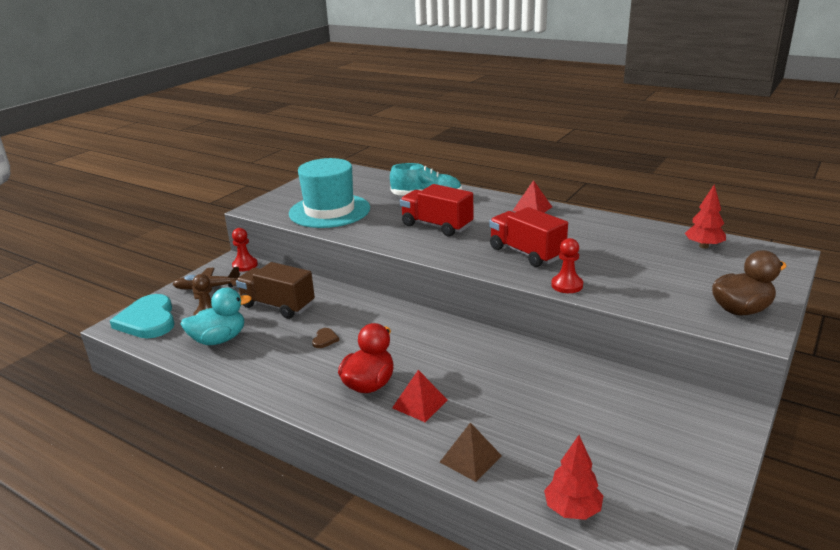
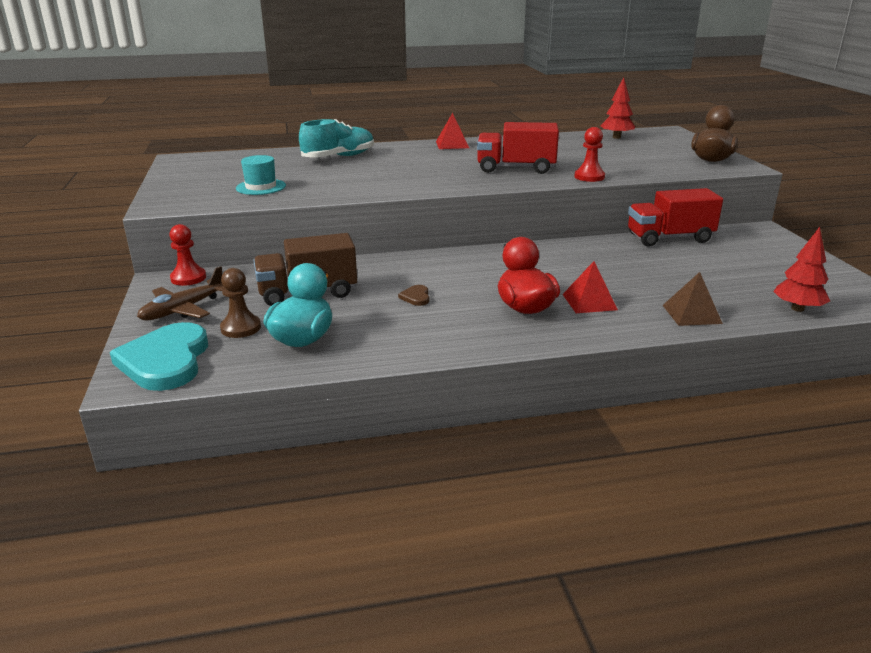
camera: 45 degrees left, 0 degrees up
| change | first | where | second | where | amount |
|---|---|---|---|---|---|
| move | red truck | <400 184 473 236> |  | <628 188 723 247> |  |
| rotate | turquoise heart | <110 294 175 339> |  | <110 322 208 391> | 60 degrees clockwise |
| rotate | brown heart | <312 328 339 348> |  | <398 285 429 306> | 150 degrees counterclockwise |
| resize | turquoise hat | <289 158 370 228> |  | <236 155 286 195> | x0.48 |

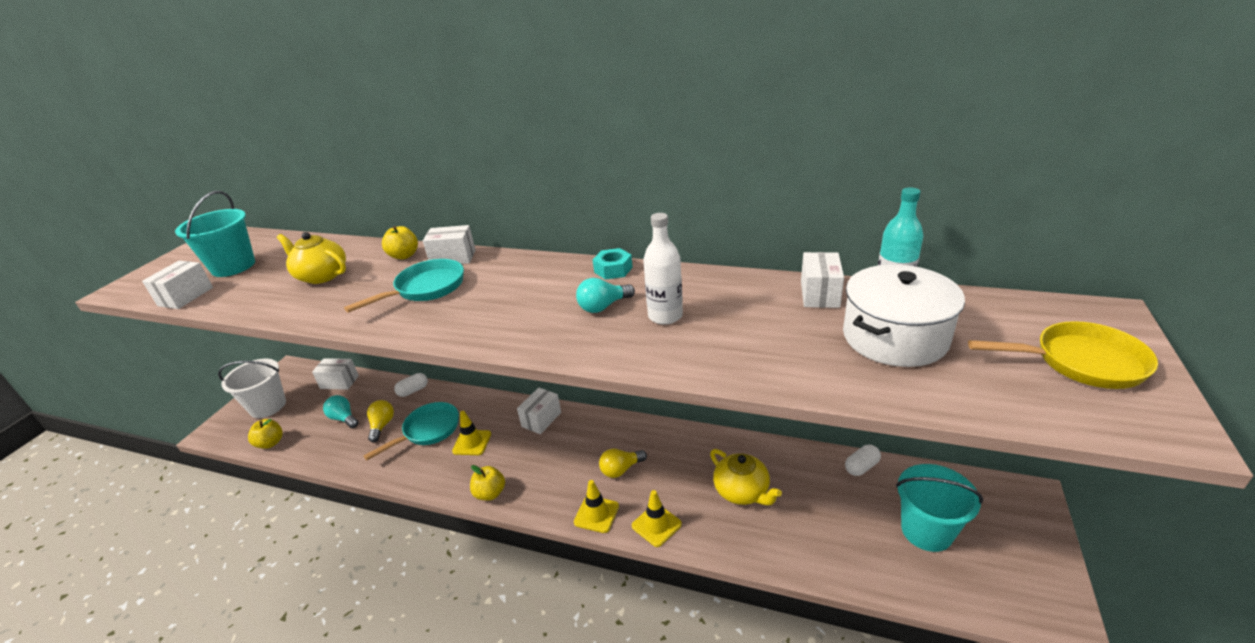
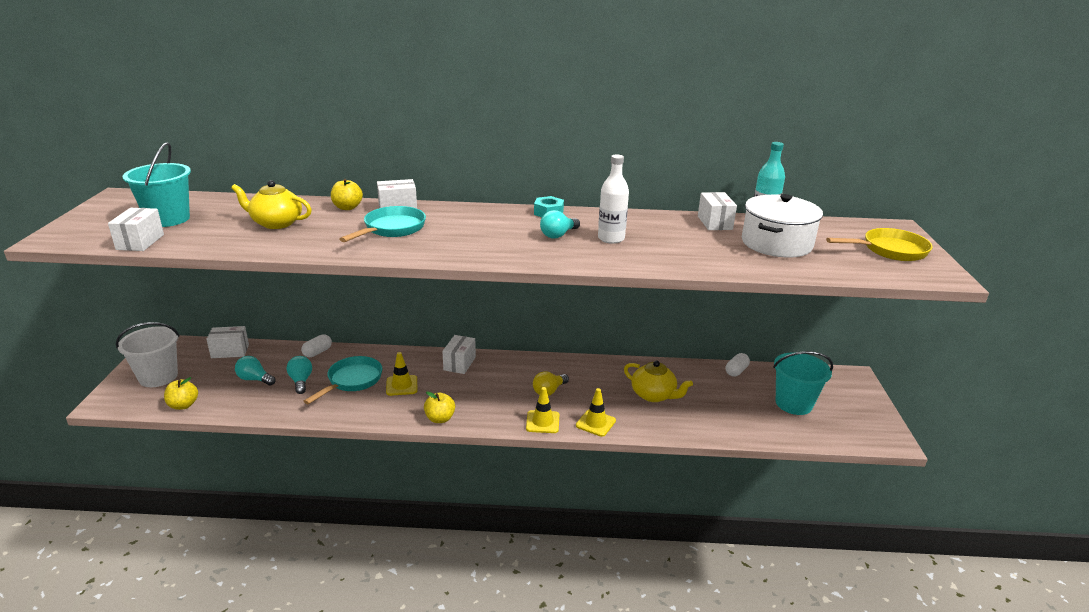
camera: 20 degrees left, 5 degrees down
| change | first | where | second | where | amount |
|---|---|---|---|---|---|
| recolor | yellow light bulb | <367 400 394 442> | turquoise light bulb | <287 356 312 394> |  |

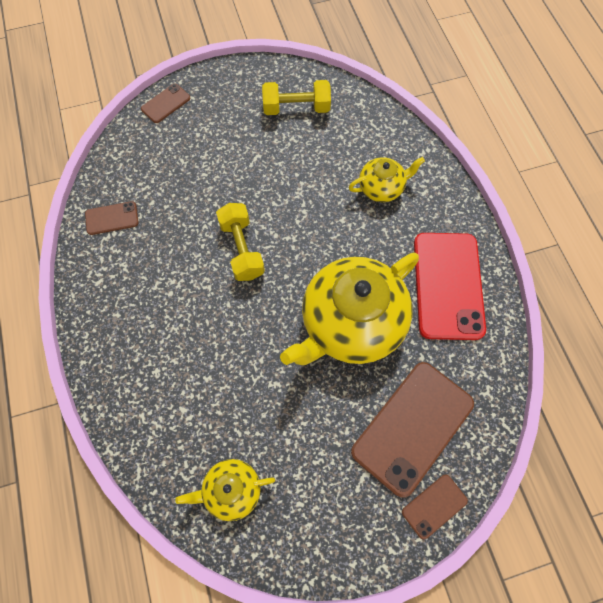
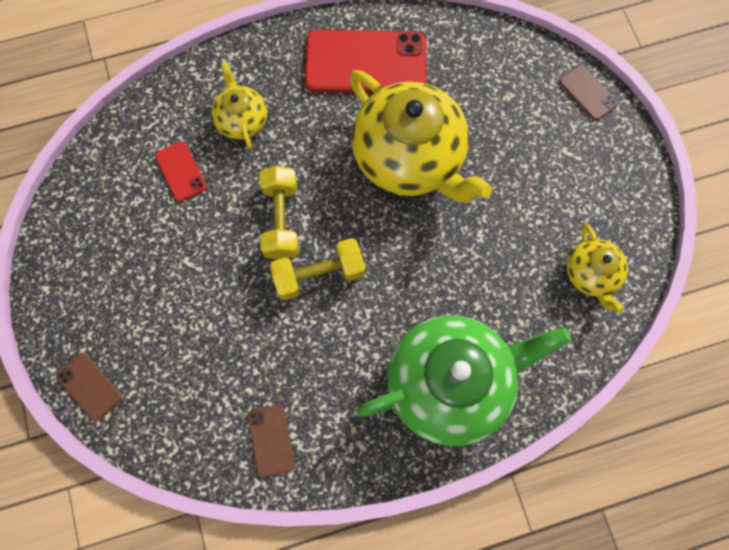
camera: 90 degrees left, 5 degrees up
| change | first | where | second | where | amount |
|---|---|---|---|---|---|
| delete | brown phone | <351 362 474 498> |  |  |  |
| insert |  |  | red phone | <155 141 207 202> |  |
| insert |  |  | green teapot | <357 315 571 446> |  |
| move | yellow dumbbell | <262 80 331 115> |  | <259 166 299 259> |  |

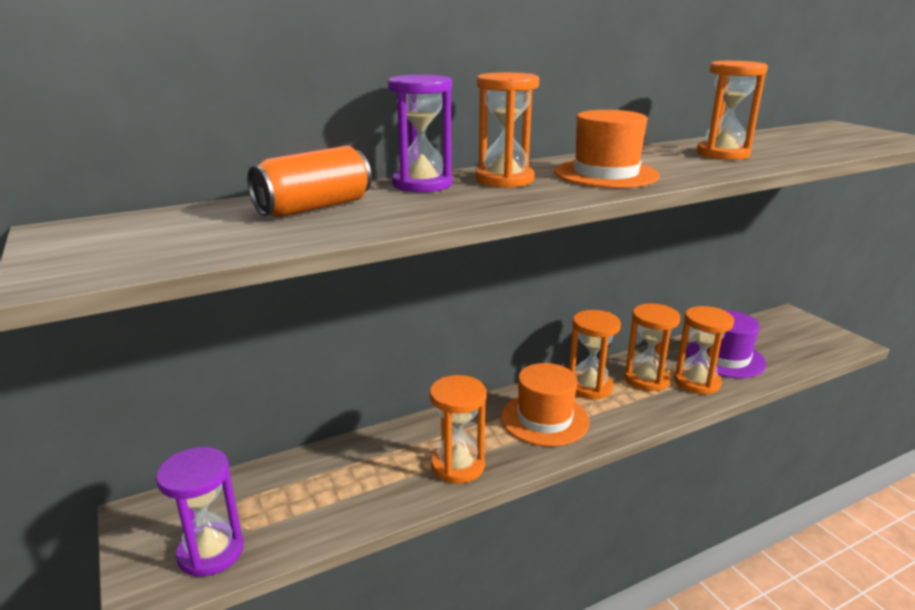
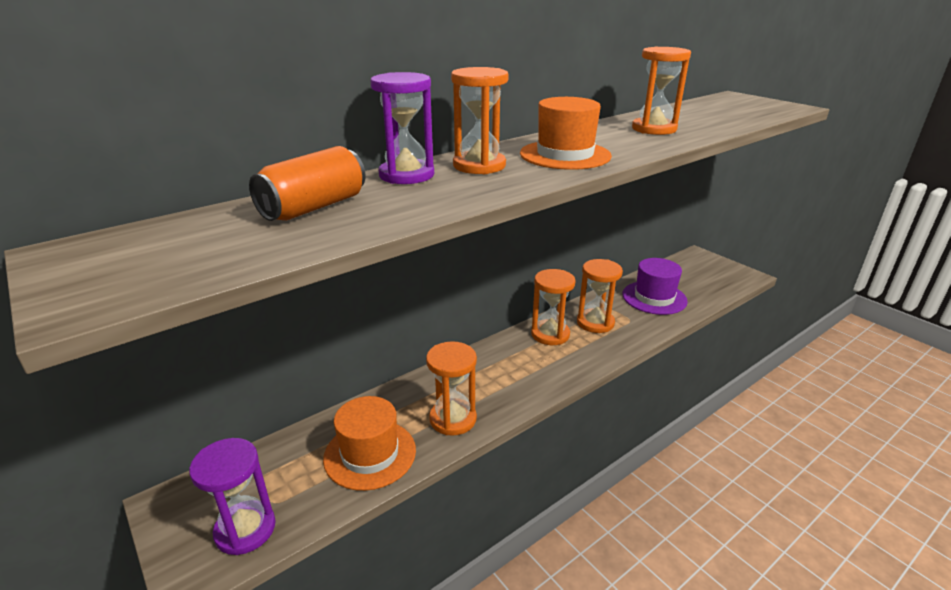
camera: 10 degrees left, 5 degrees up
| change | first | where | second | where | amount |
|---|---|---|---|---|---|
| delete | orange hourglass | <674 306 734 394> |  |  |  |
| move | orange hat | <501 363 590 446> |  | <323 396 416 491> |  |

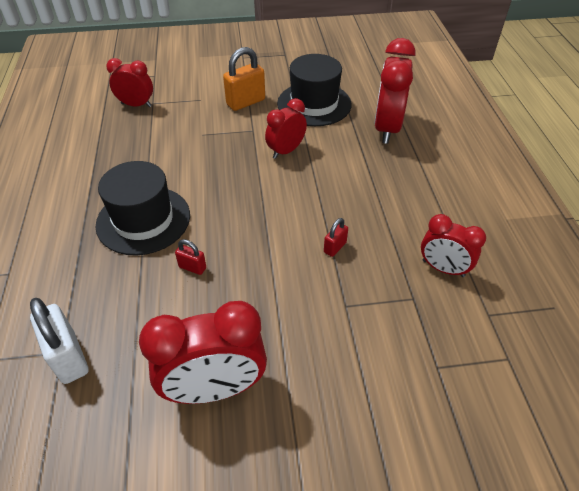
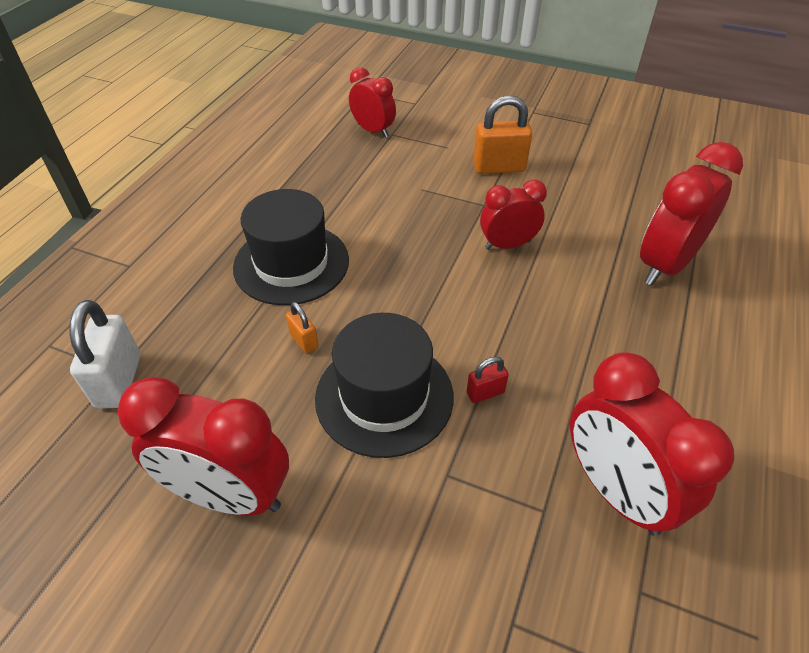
camera: 30 degrees right, 0 degrees up
| change | first | where | second | where | amount |
|---|---|---|---|---|---|
| move | black hat | <277 54 352 126> |  | <315 313 454 458> |  |
| recolor | red padlock | <175 239 206 275> | orange padlock | <286 302 318 353> |  |
| resize | red clock | <421 214 486 277> |  | <570 352 734 536> | x1.63 |

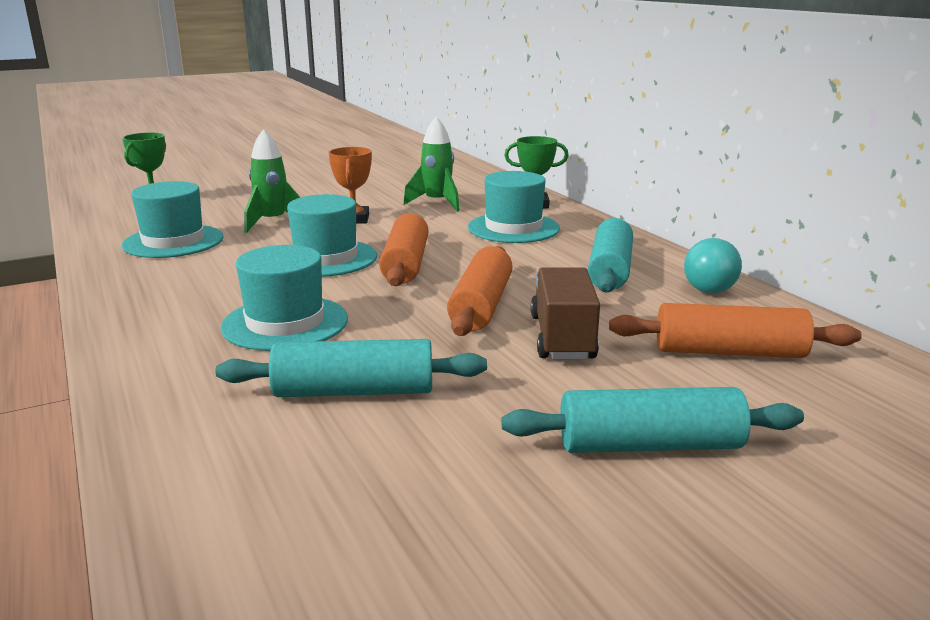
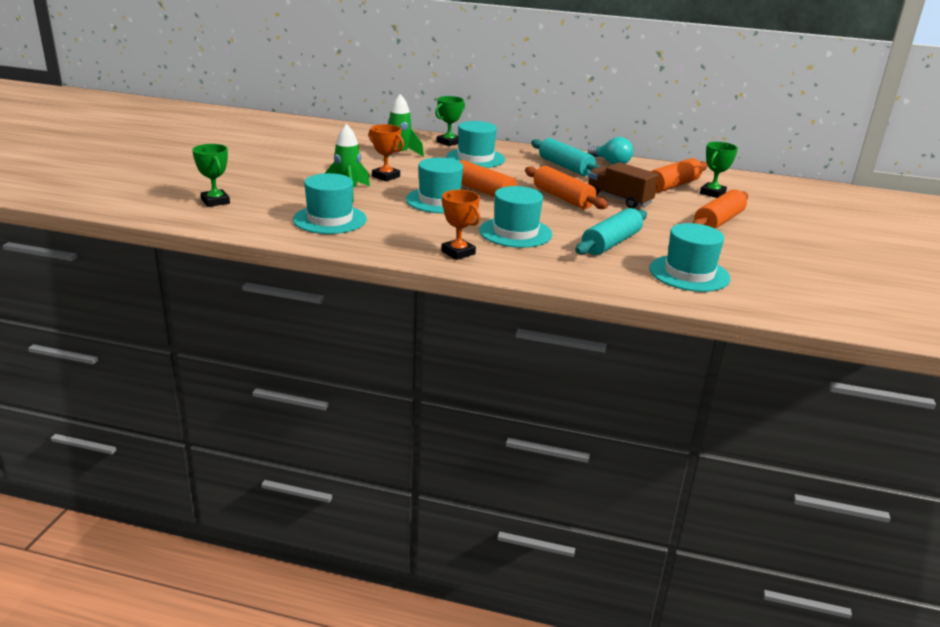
camera: 50 degrees left, 5 degrees up
| change | first | where | second | where | amount |
|---|---|---|---|---|---|
| insert |  |  | orange trophy | <441 190 480 260> |  |
| insert |  |  | turquoise hat | <649 223 730 292> |  |
| insert |  |  | green trophy | <700 142 738 198> |  |
| recolor | turquoise rolling pin | <501 387 804 453> | orange rolling pin | <692 189 748 229> |  |

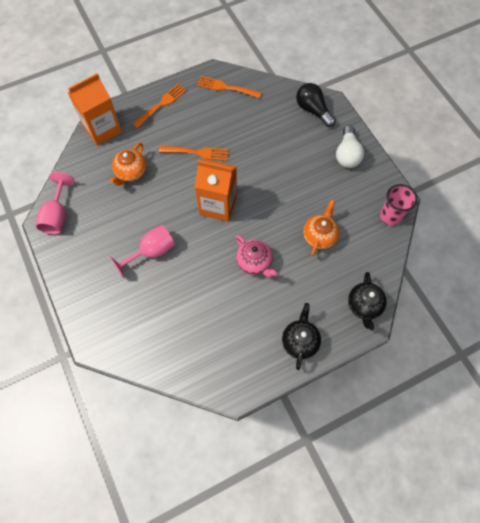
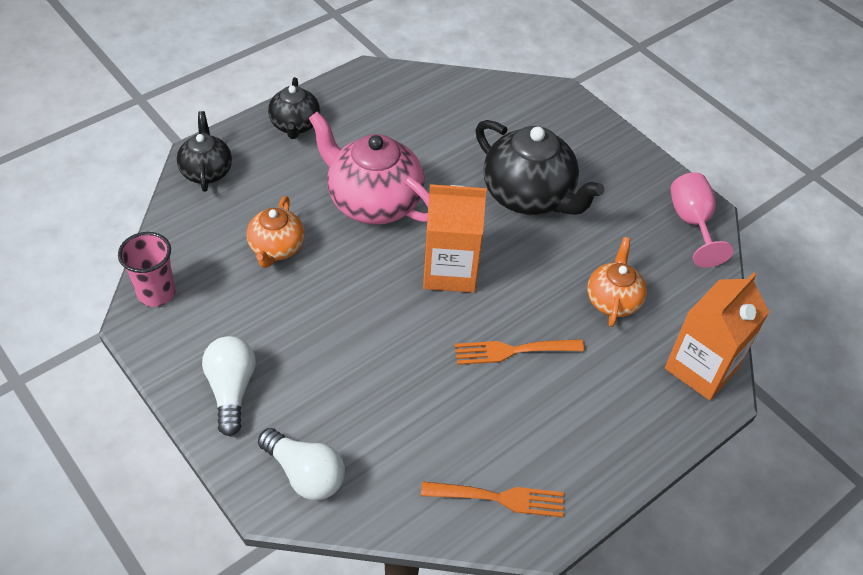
camera: 165 degrees right, 15 degrees down
| change | first | where | second | where | amount |
|---|---|---|---|---|---|
| delete | orange fork | <132 84 187 128> |  |  |  |
| replace | pink goblet | <109 225 175 278> | black teapot | <475 120 604 215> |  |
| recolor | black light bulb | <296 83 336 127> | white light bulb | <258 428 345 501> |  |
| resize | pink teapot | <235 235 278 277> |  | <309 111 429 225> | x1.74 |

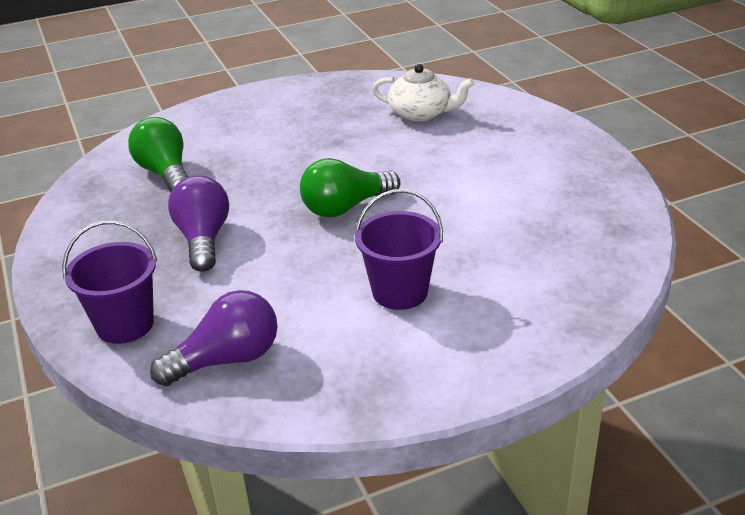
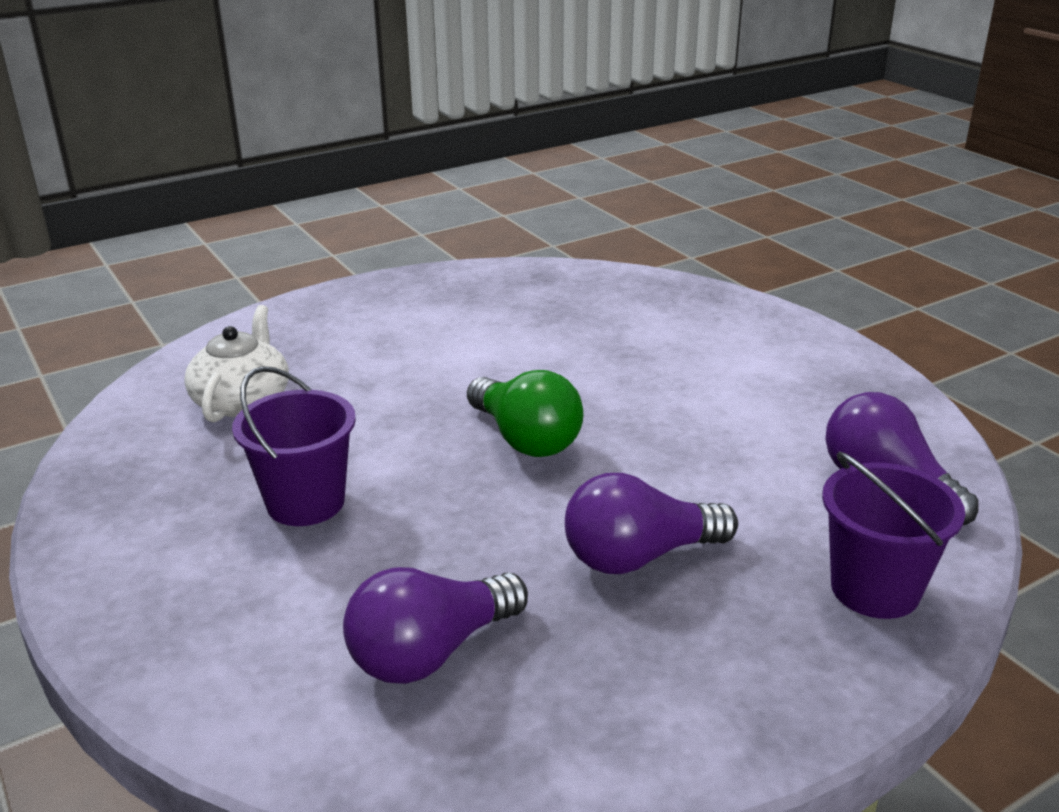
camera: 100 degrees left, 5 degrees down
| change | first | where | second | where | amount |
|---|---|---|---|---|---|
| move | purple bucket | <355 189 443 310> |  | <232 366 356 526> |  |
| recolor | green light bulb | <128 117 188 192> | purple light bulb | <343 567 528 684> |  |

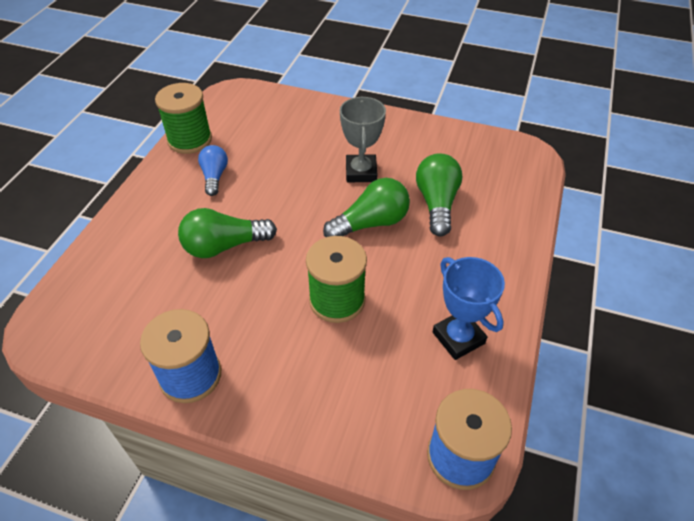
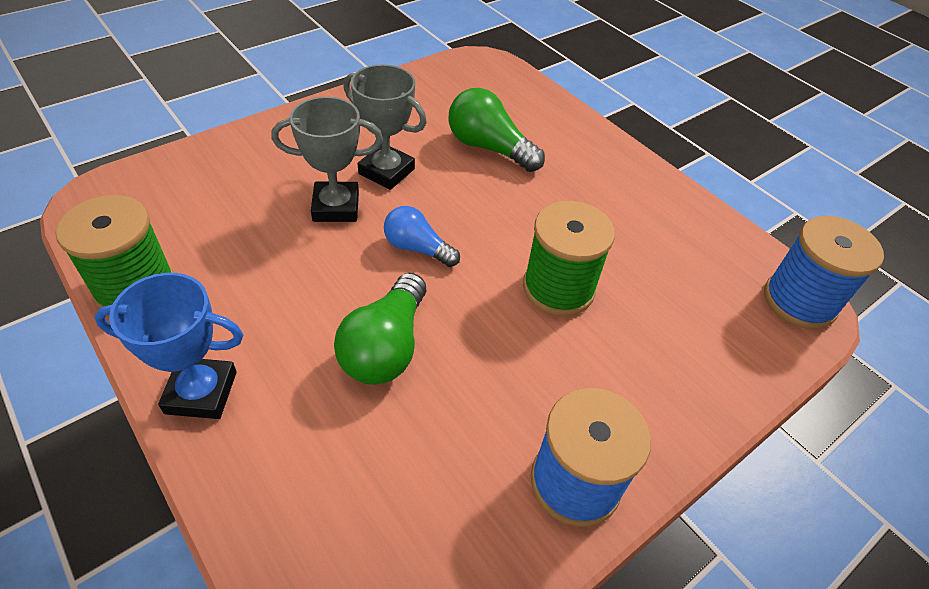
camera: 60 degrees left, 0 degrees up
| change | first | where | second | where | amount |
|---|---|---|---|---|---|
| delete | green light bulb | <323 178 410 237> |  |  |  |
| insert |  |  | grey trophy | <272 96 383 222> |  |
| move | blue light bulb | <198 145 228 196> |  | <384 206 460 267> |  |
| move | blue trophy | <433 257 505 360> |  | <94 273 243 419> |  |

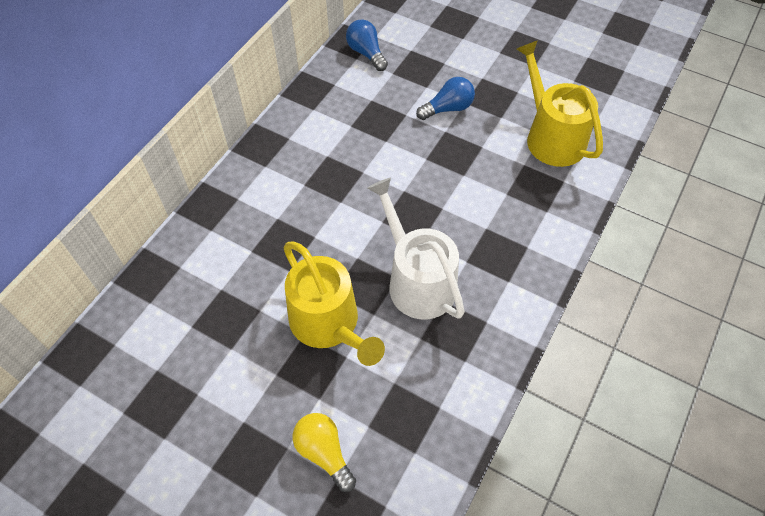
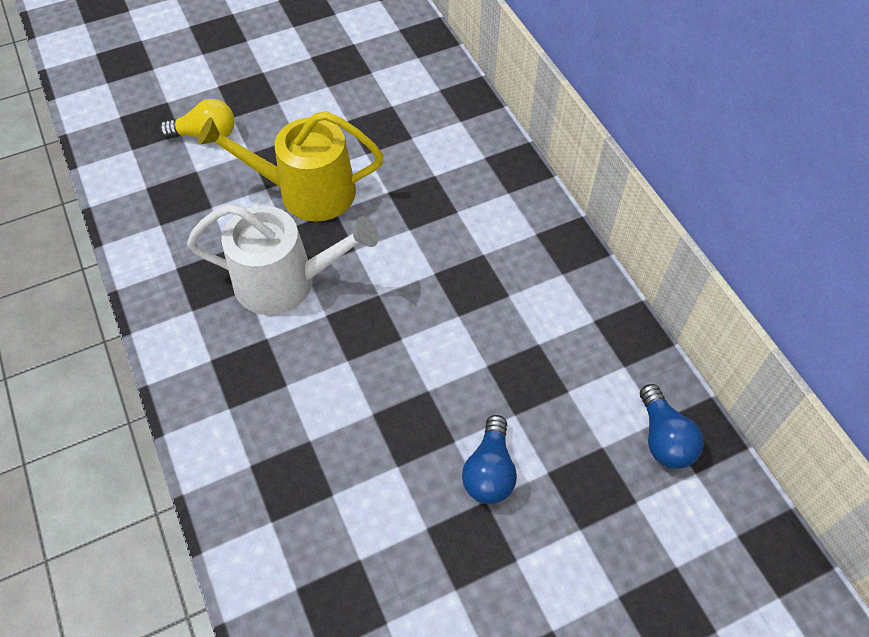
camera: 125 degrees right, 0 degrees up
| change | first | where | second | where | amount |
|---|---|---|---|---|---|
| delete | yellow watering can | <517 40 603 167> |  |  |  |
| rotate | blue light bulb | <346 19 388 71> |  | <640 384 704 469> | 75 degrees clockwise |

